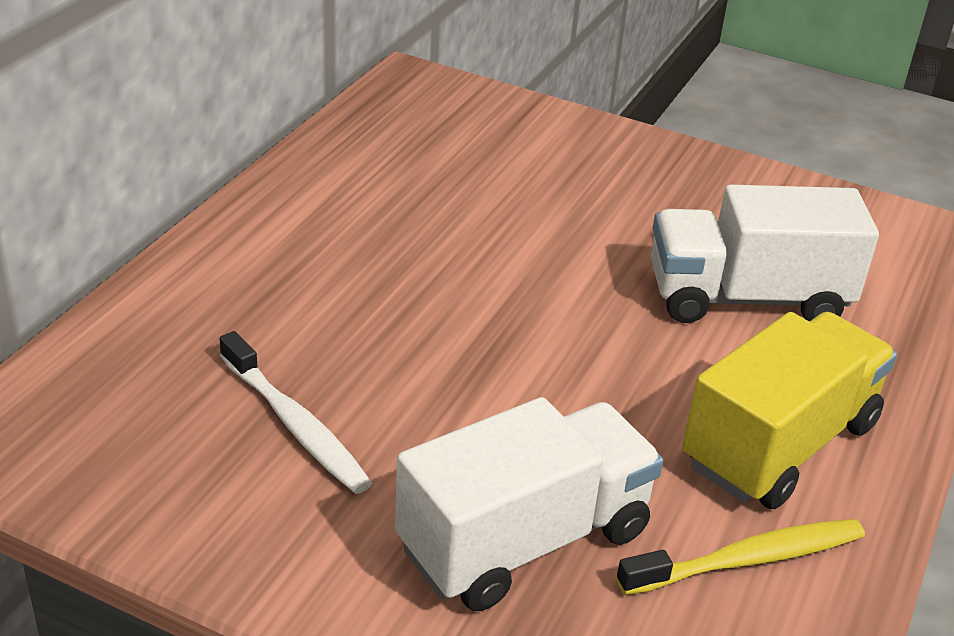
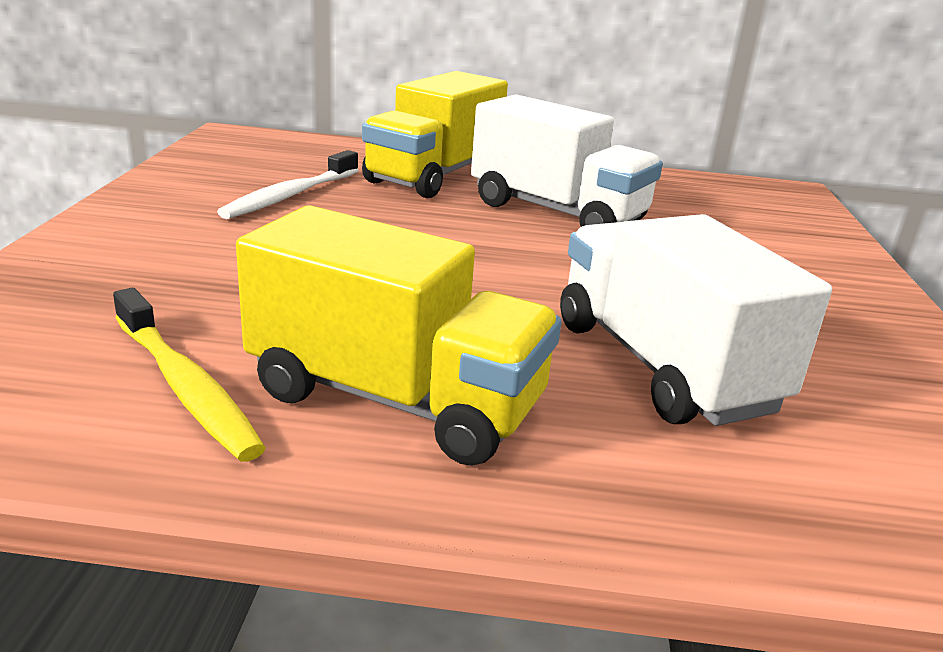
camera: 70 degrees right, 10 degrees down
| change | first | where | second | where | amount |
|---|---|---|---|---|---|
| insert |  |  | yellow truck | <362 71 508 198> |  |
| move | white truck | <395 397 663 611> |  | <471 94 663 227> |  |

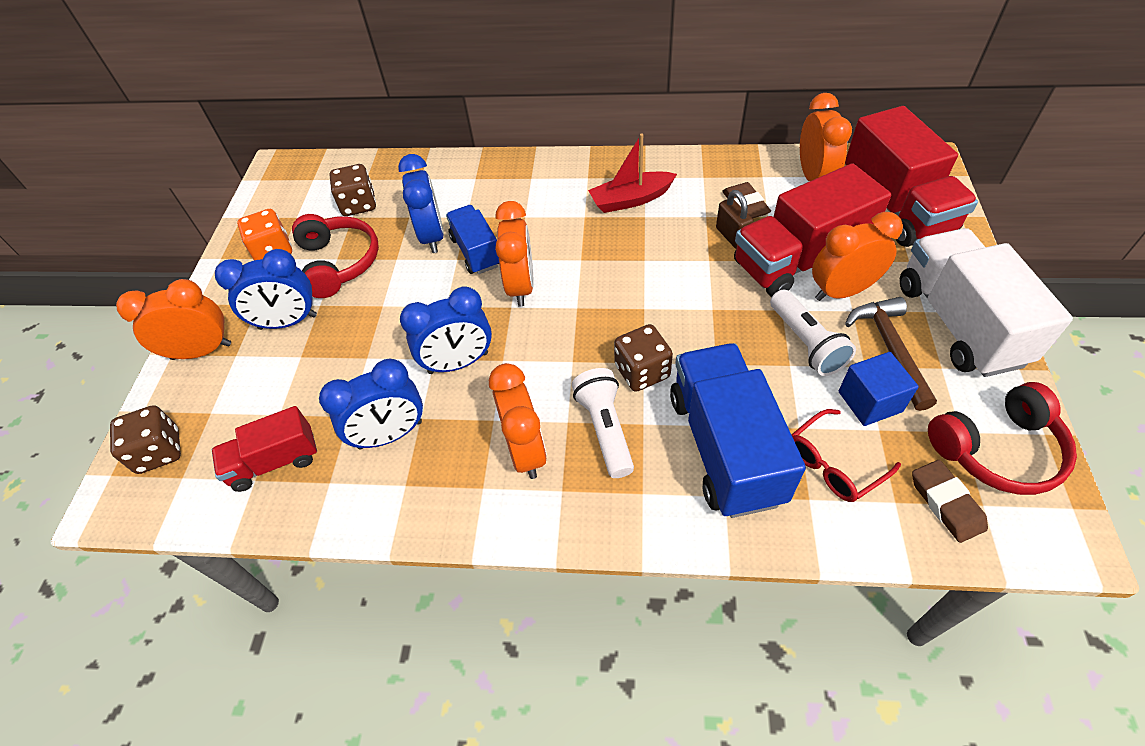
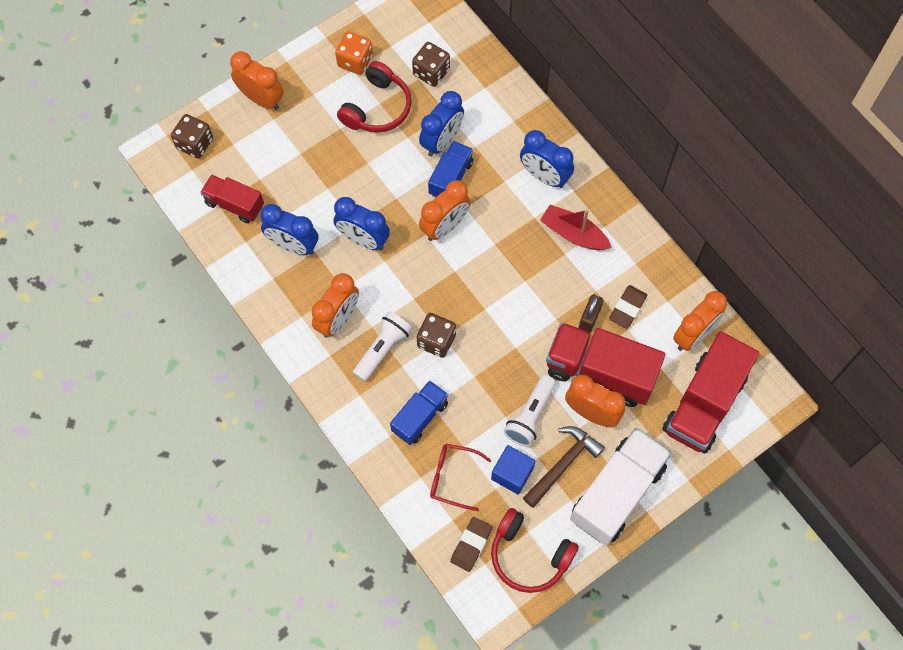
camera: 45 degrees right, 15 degrees up
| change | first | where | second | where | amount |
|---|---|---|---|---|---|
| move | blue clock | <215 249 317 330> |  | <520 130 574 188> |  |
| resize | blue truck | <670 343 806 518> |  | <390 380 448 445> | x0.57 |

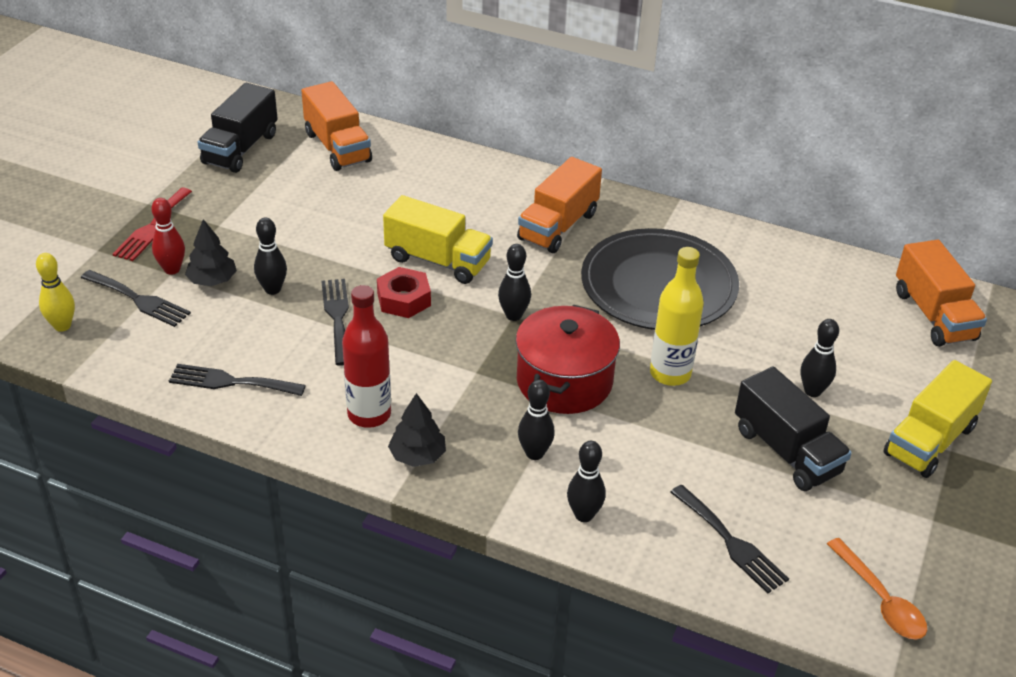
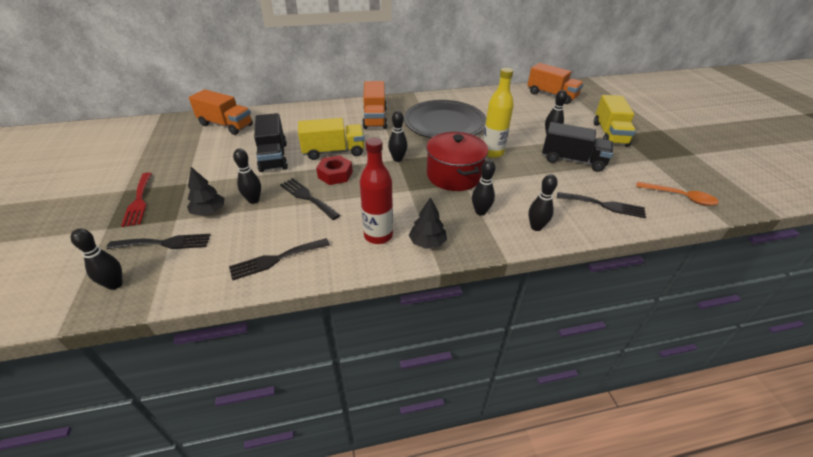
camera: 35 degrees left, 0 degrees up
| change | first | where | second | where | amount |
|---|---|---|---|---|---|
| delete | red bowling pin | <152 198 185 275> |  |  |  |
| move | black truck | <198 83 278 173> |  | <254 113 288 172> |  |
| recolor | yellow bowling pin | <36 253 75 332> | black bowling pin | <71 229 123 290> |  |

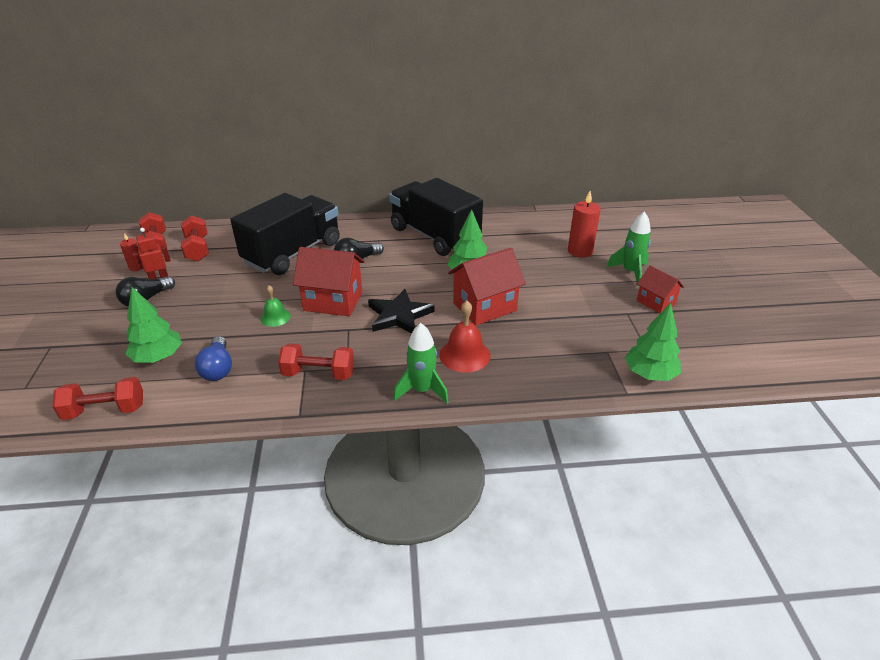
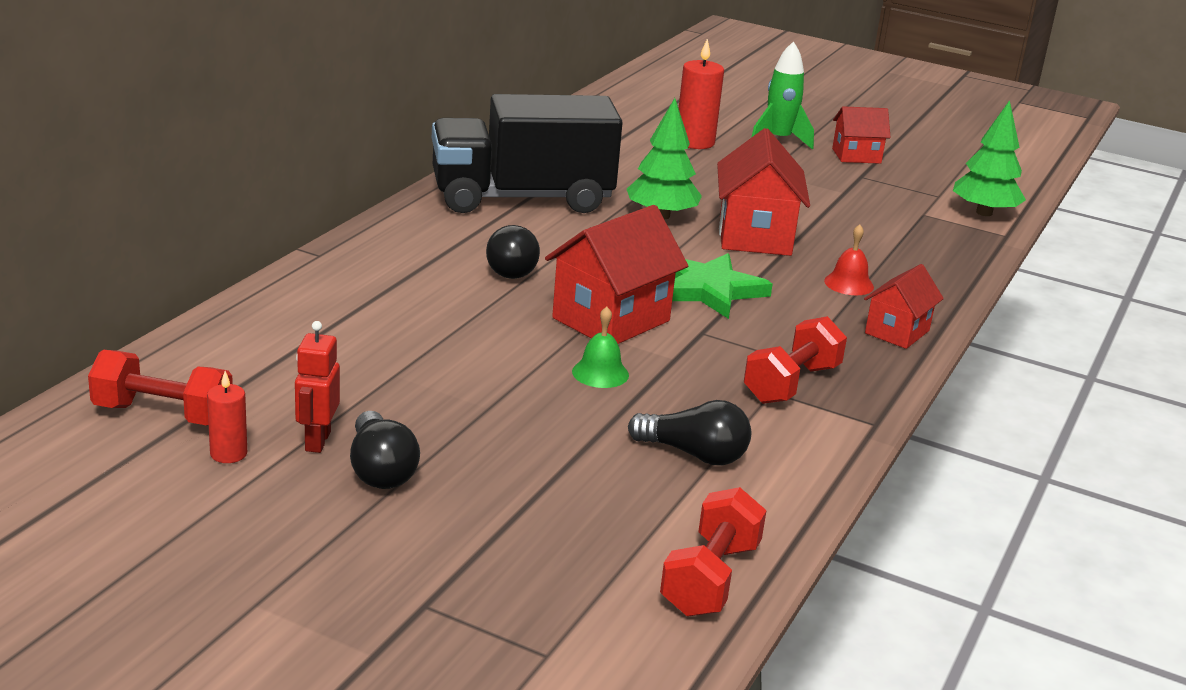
camera: 60 degrees left, 10 degrees down
| change | first | where | second | where | amount |
|---|---|---|---|---|---|
| delete | green tree | <125 287 182 363> |  |  |  |
| delete | red dumbbell | <181 215 209 262> |  |  |  |
| delete | black truck | <230 193 340 275> |  |  |  |
| replace | green rocket | <394 323 449 403> | red house | <864 264 944 349> |  |
| recolor | blue light bulb | <195 336 232 381> | black light bulb | <628 400 751 466> |  |
| recolor | black star | <368 289 434 334> | green star | <672 253 773 319> |  |
| resize | red bell | <439 301 491 373> |  | <824 224 874 295> | x0.62 |

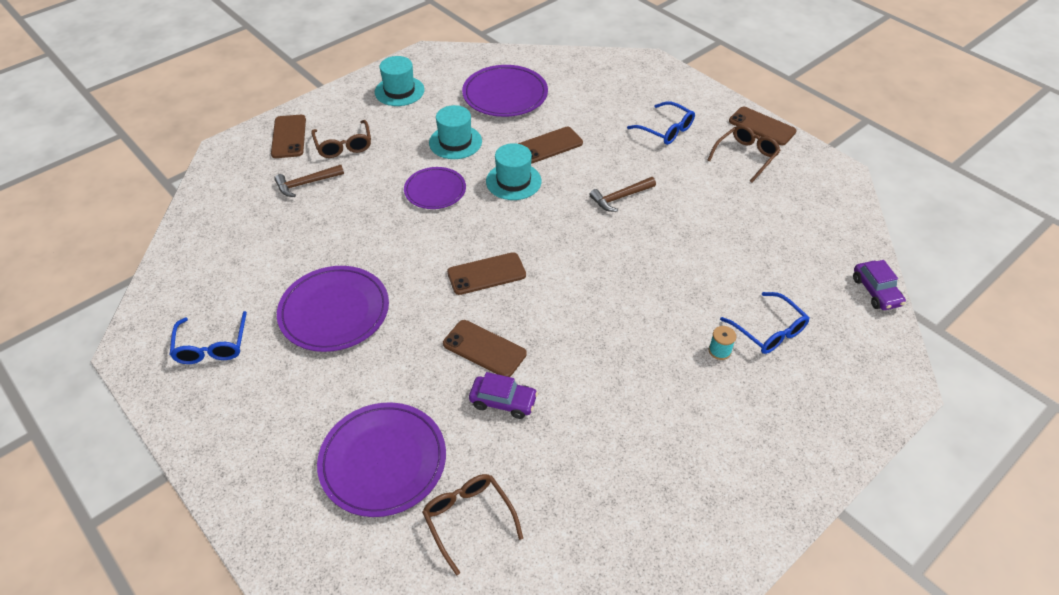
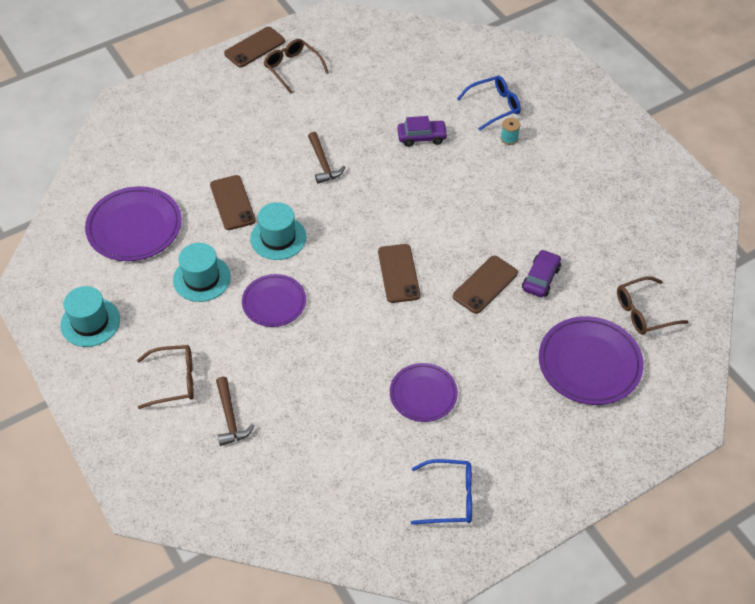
camera: 80 degrees left, 5 degrees up
| change | first | where | second | where | amount |
|---|---|---|---|---|---|
| delete | brown phone | <271 115 306 158> |  |  |  |
| delete | blue glasses | <627 101 695 145> |  |  |  |
| move | purple car | <853 260 906 310> |  | <397 116 448 147> |  |
| resize | purple plate | <277 266 389 352> |  | <390 363 458 422> | x0.64 |

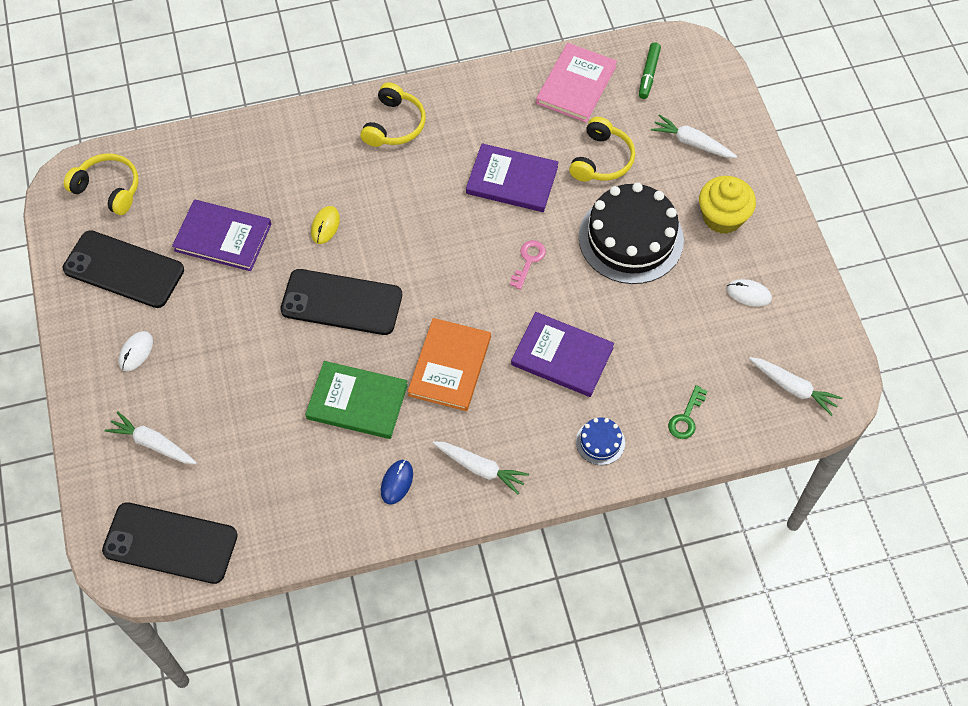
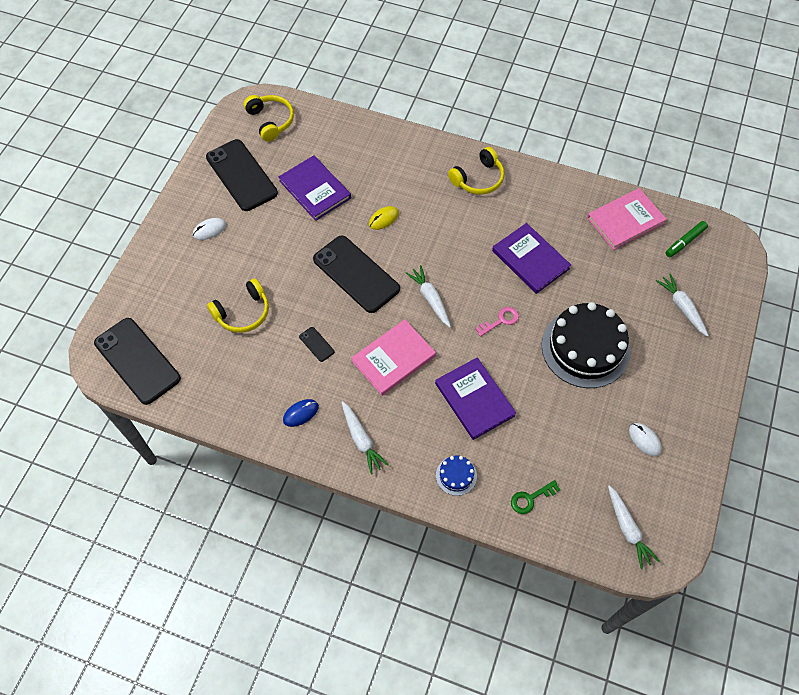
camera: 35 degrees right, 0 degrees up
| change | first | where | second | where | amount |
|---|---|---|---|---|---|
| delete | yellow cupcake | <699 176 756 234> |  |  |  |
| move | white carrot | <104 411 197 464> |  | <406 265 451 327> |  |
| move | yellow headphones | <569 117 635 182> |  | <207 278 269 333> |  |
| replace | green book | <305 361 408 439> | black phone | <299 327 334 362> |  |
| recolor | orange book | <408 318 491 411> | pink book | <351 319 436 396> |  |

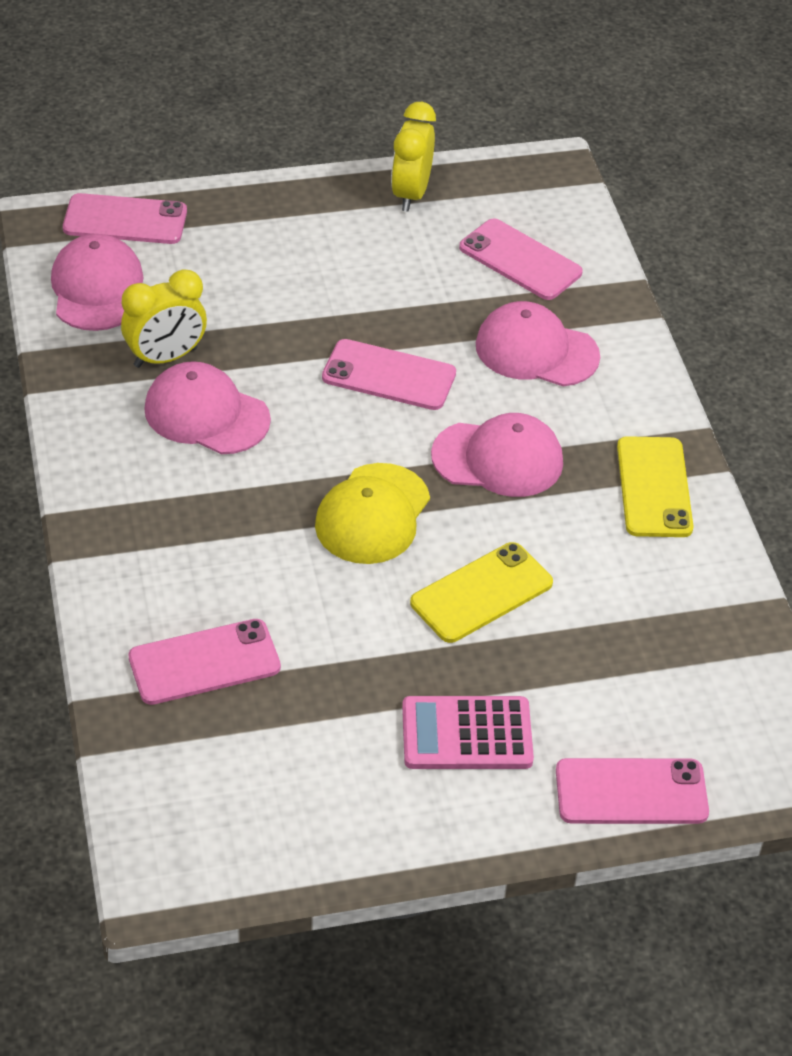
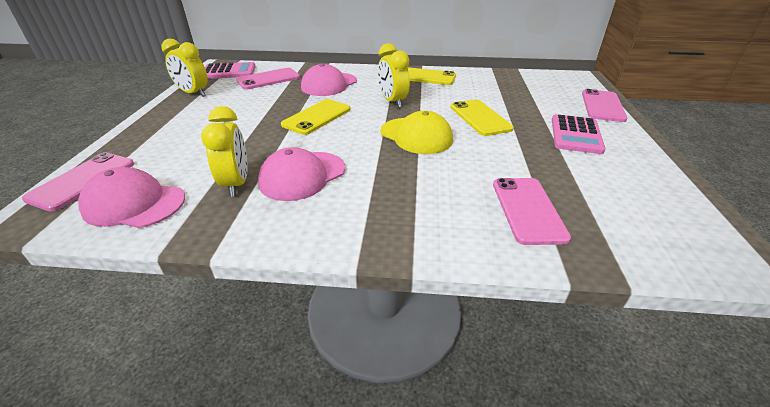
camera: 70 degrees left, 10 degrees down
| change | first | where | second | where | amount |
|---|---|---|---|---|---|
| insert |  |  | pink calculator | <205 62 256 79> |  |
| replace | pink cap | <431 413 563 497> | yellow clock | <378 43 410 108> |  |
| recolor | pink phone | <322 339 456 410> | yellow phone | <281 99 351 135> |  |

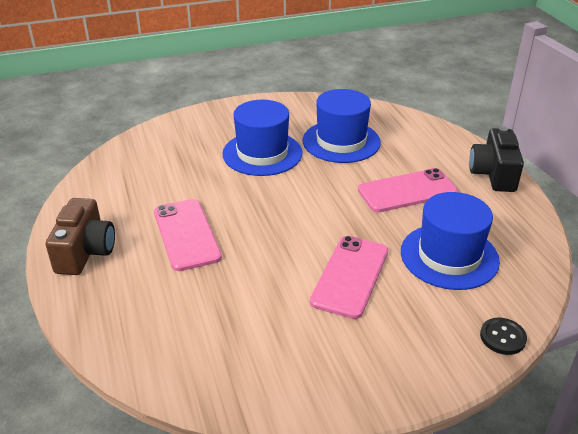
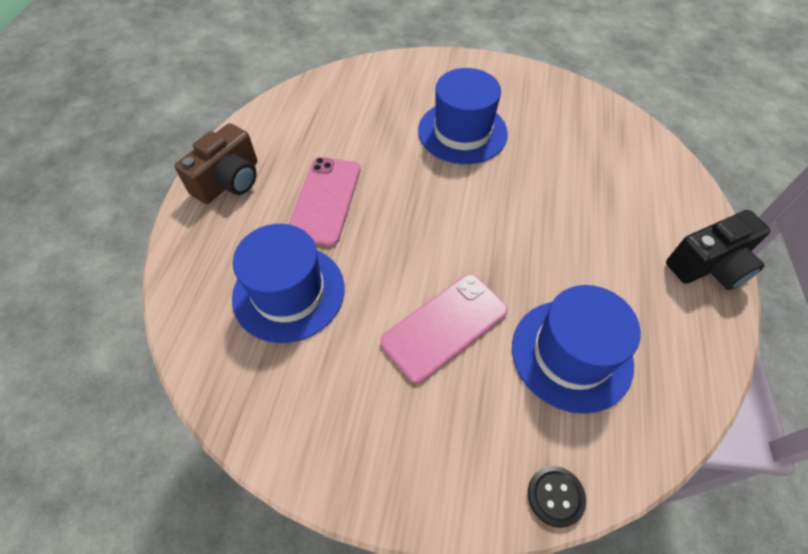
camera: 30 degrees right, 20 degrees up
| change | first | where | second | where | amount |
|---|---|---|---|---|---|
| delete | pink phone | <358 168 458 212> |  |  |  |
| move | blue hat | <303 89 381 163> |  | <232 224 345 343> |  |
| rotate | black camera | <469 126 524 192> |  | <666 210 771 290> | 150 degrees counterclockwise |

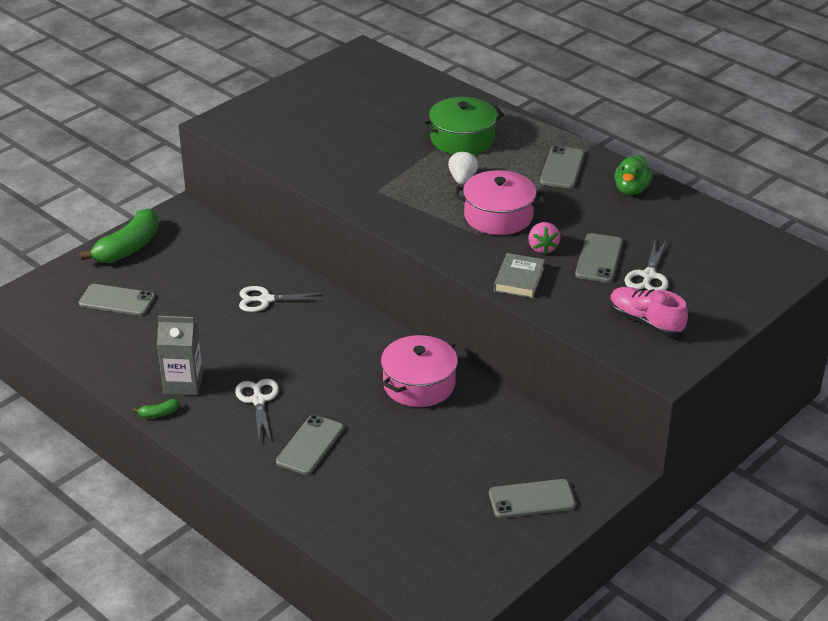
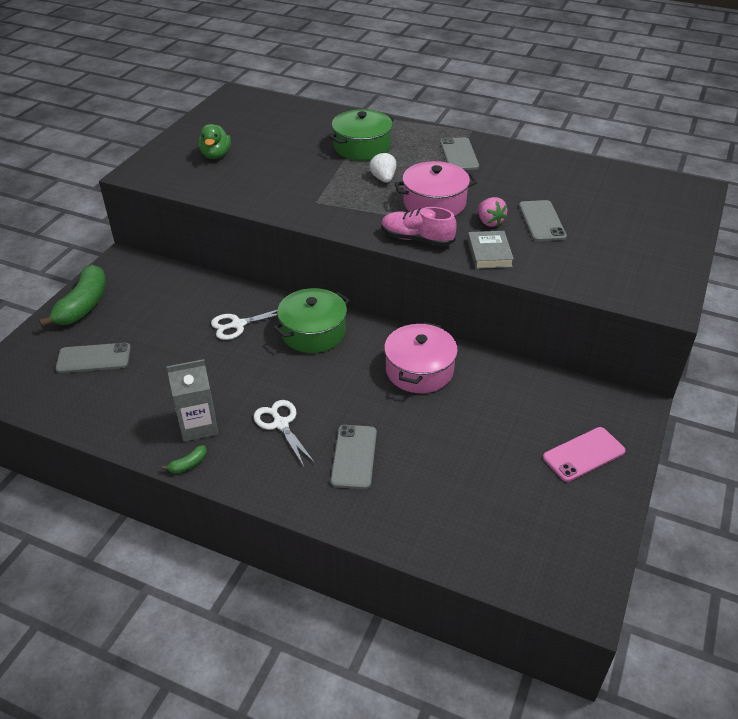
camera: 20 degrees left, 5 degrees up
| change | first | where | second | where | amount |
|---|---|---|---|---|---|
| delete | white scissors | <624 241 668 290> |  |  |  |
| insert |  |  | green pot | <274 288 350 353> |  |
| move | pink shoe | <610 287 688 337> |  | <381 207 457 246> |  |
| move | green duck | <615 155 653 195> |  | <198 124 231 159> |  |
| recolor | grey phone | <489 479 576 518> | pink phone | <543 427 626 482> |  |

